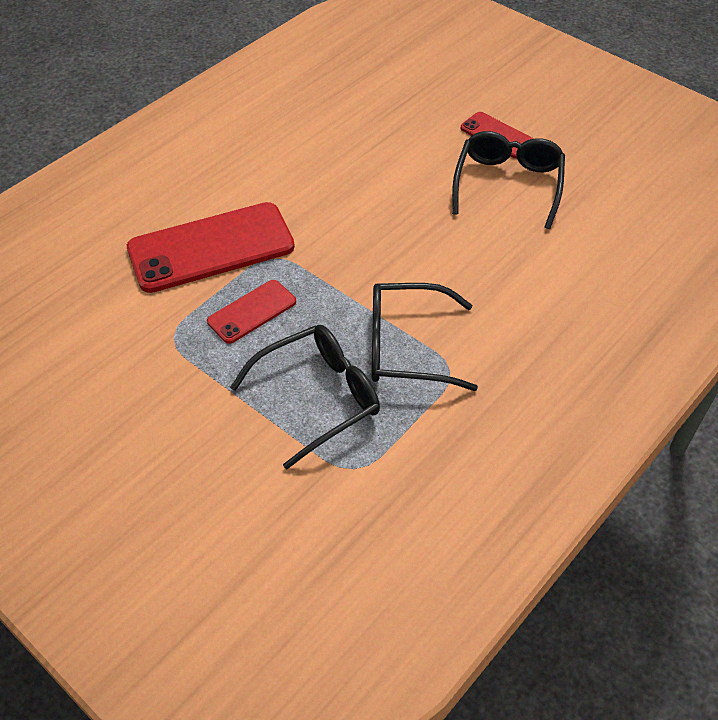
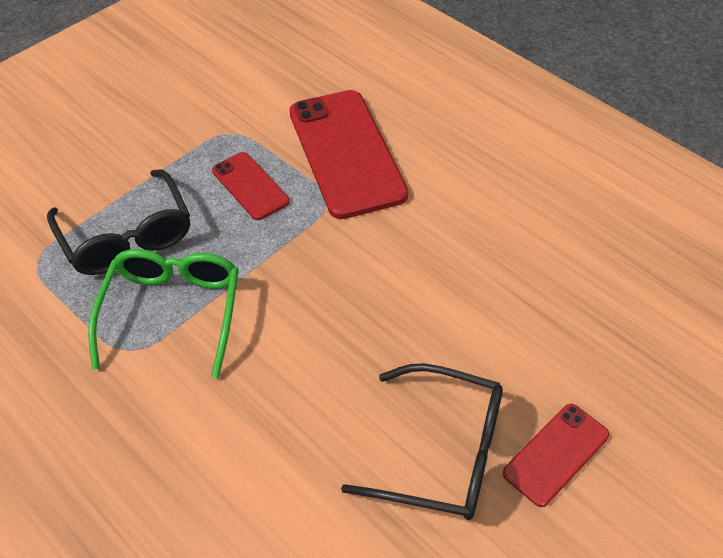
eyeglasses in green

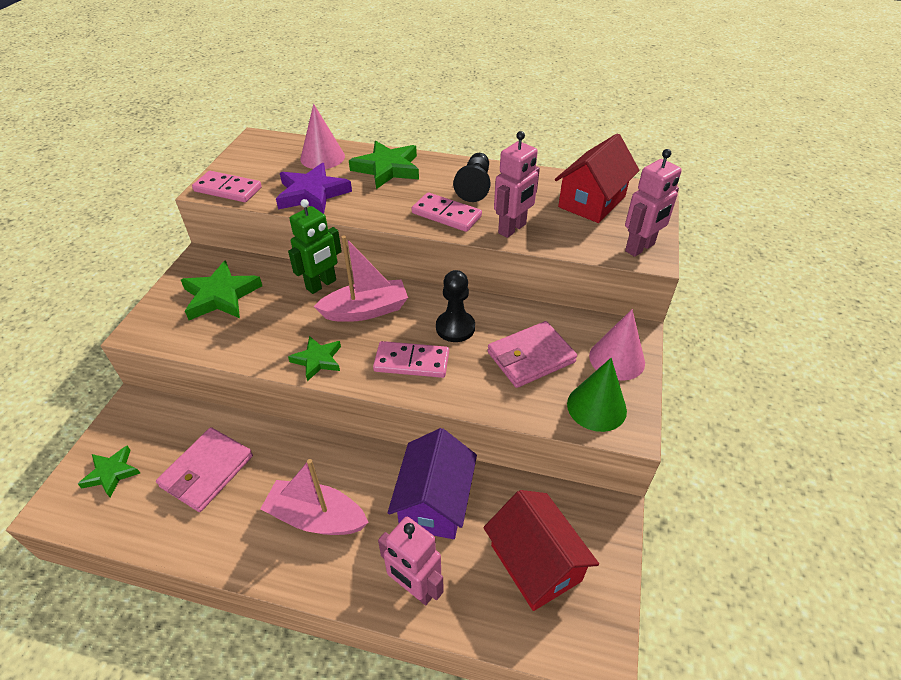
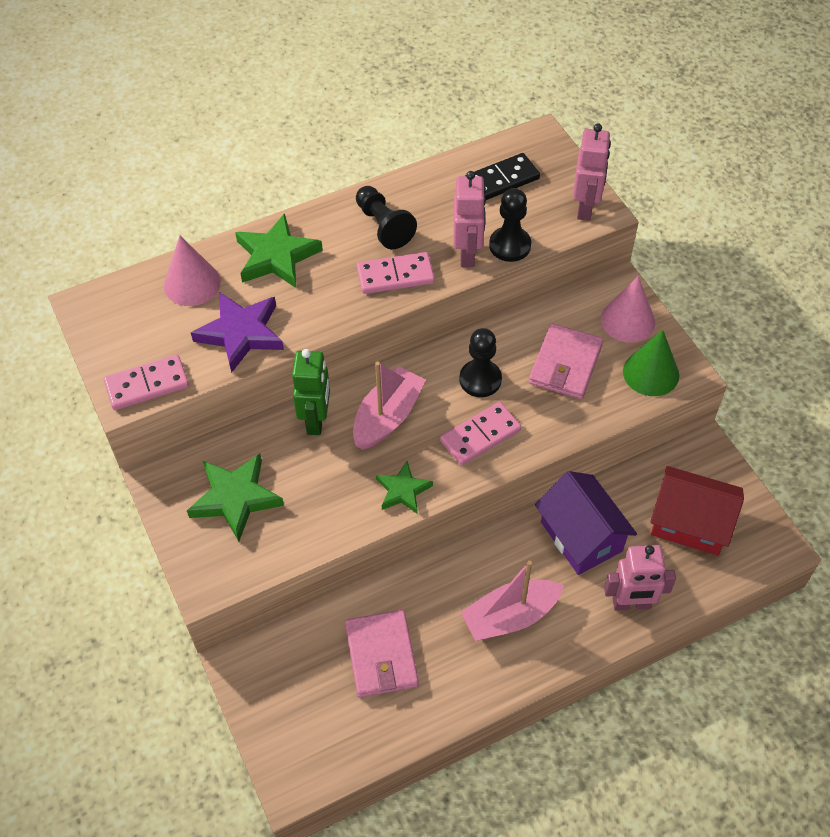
star in green (1st from left in the first image); chess pawn in black (3rd from left); domino piece in black

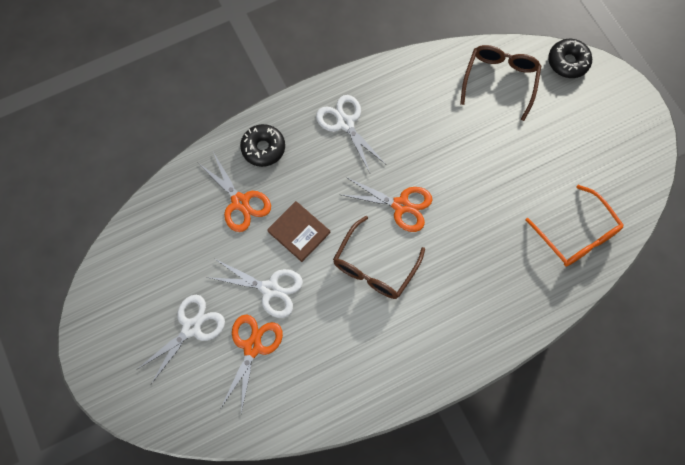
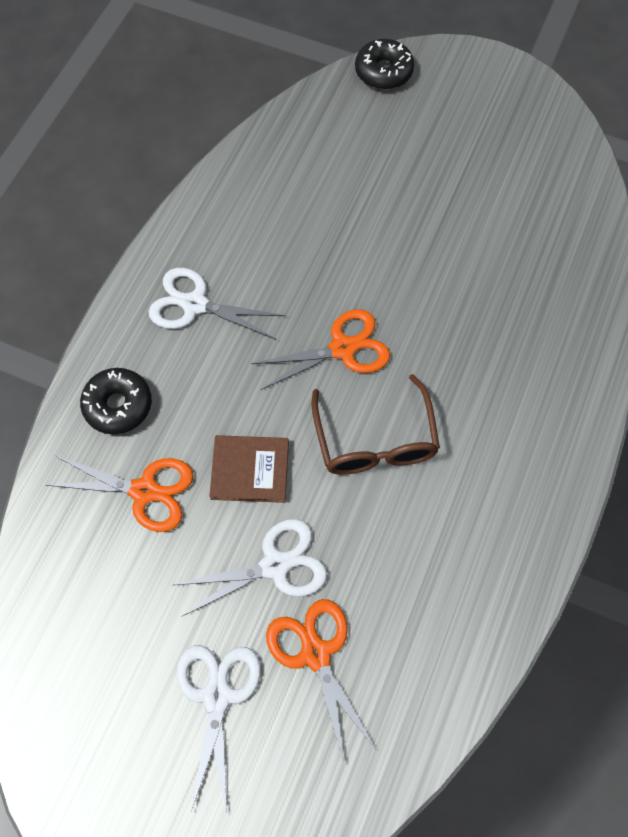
eyeglasses in dark brown (2nd from left in the first image); eyeglasses in orange-coloured

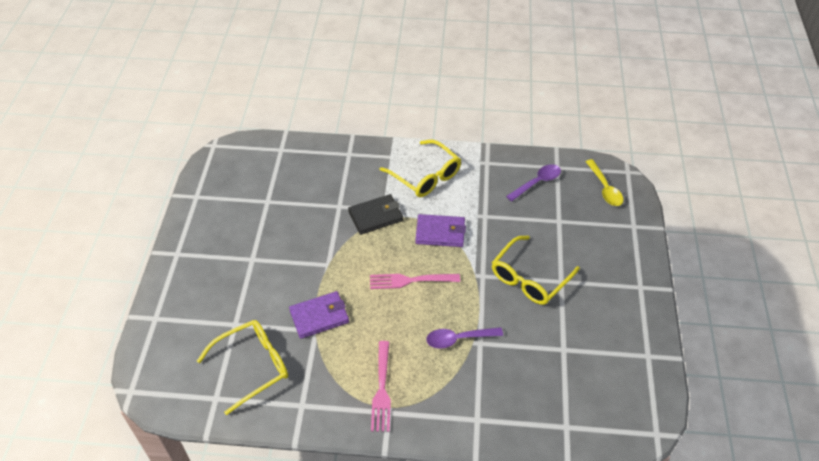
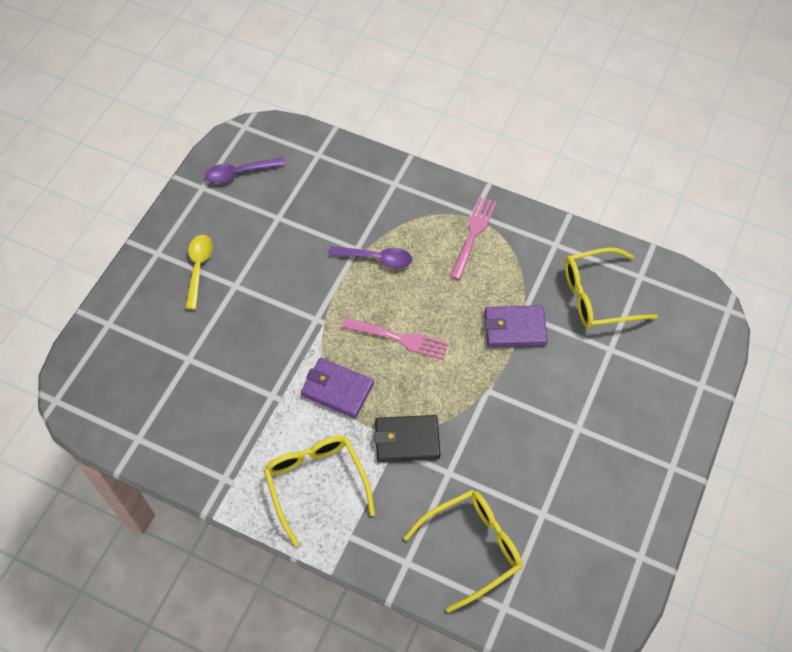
eyeglasses in yellow (2nd from left); teaspoon in royal purple (1st from left); teaspoon in yellow

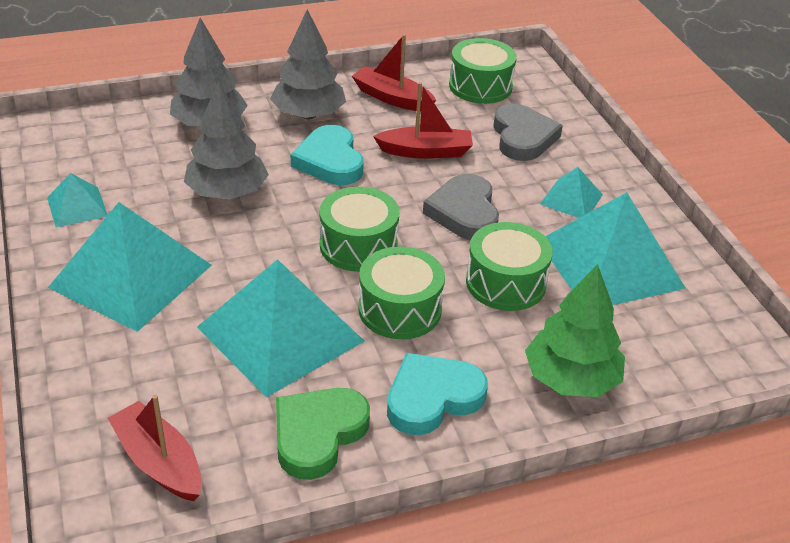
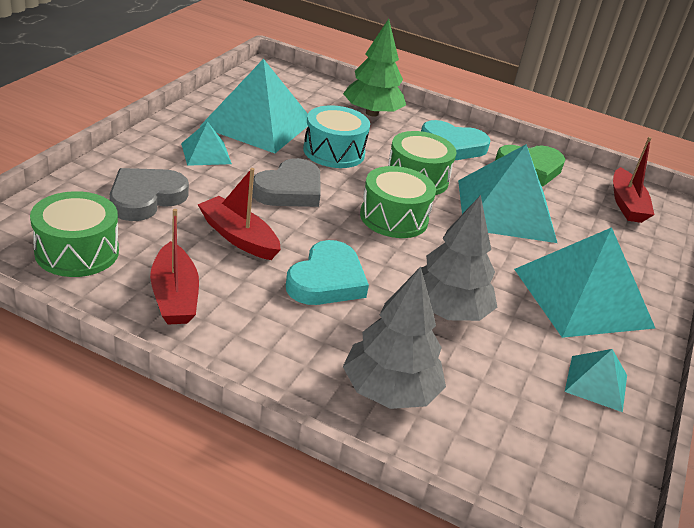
toy tree in gray (3rd from left in the first image); drum in aqua

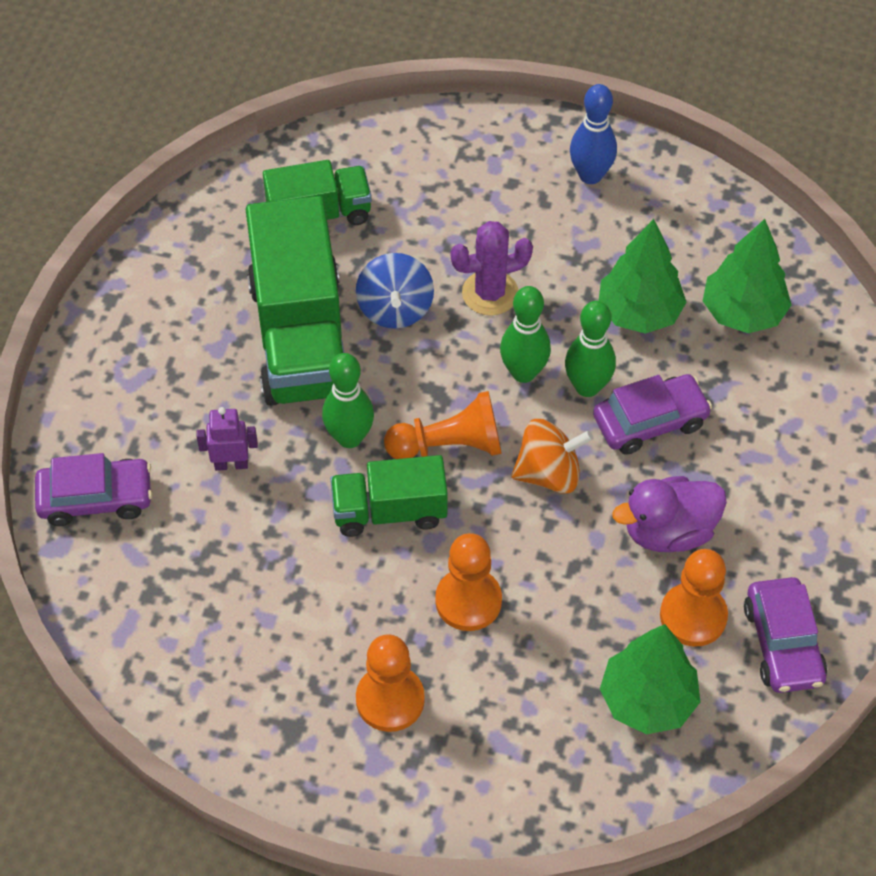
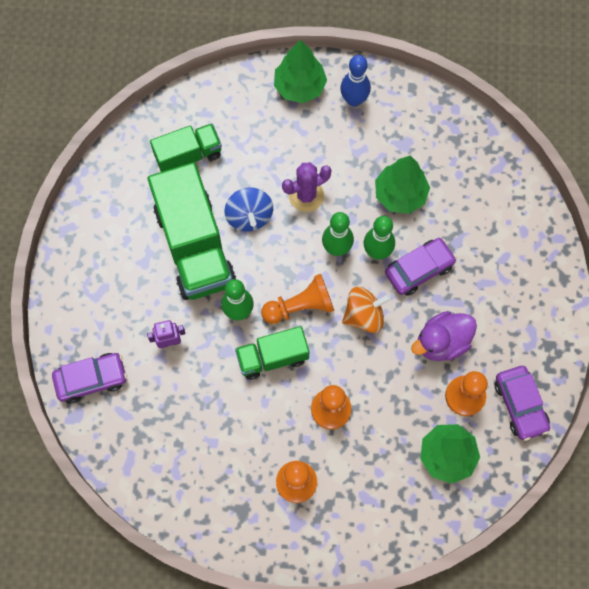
toy tree in green (1st from left)

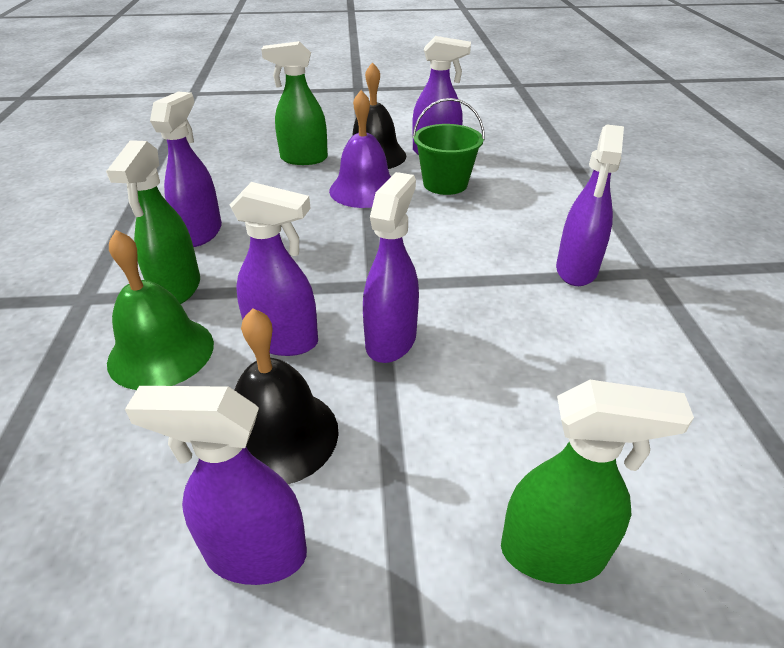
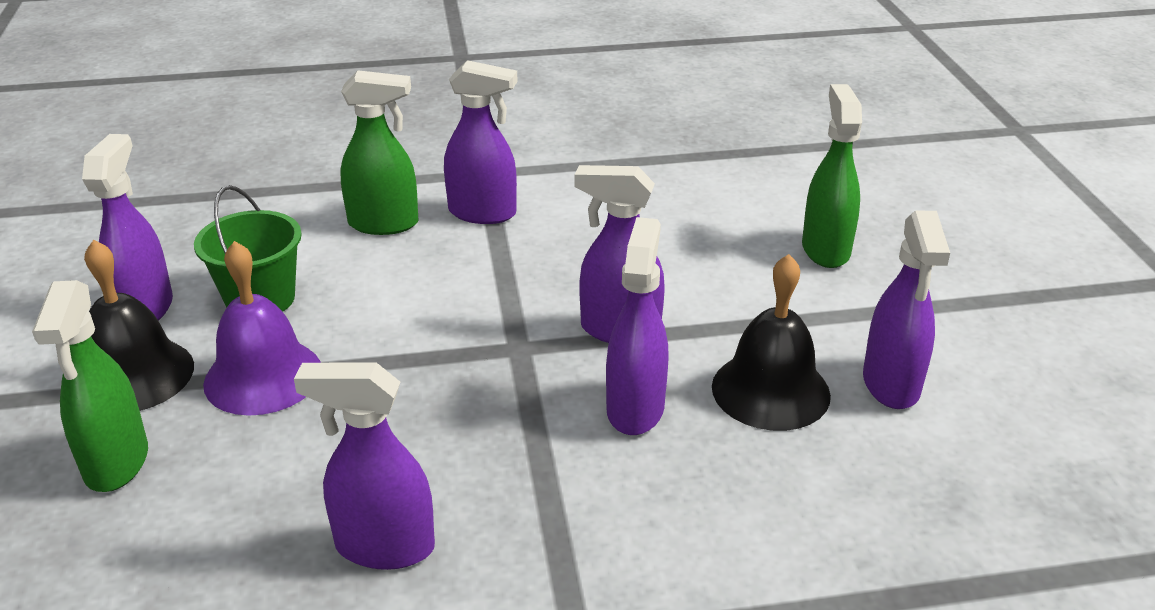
school bell in green; spray cleaner in green (2nd from left)

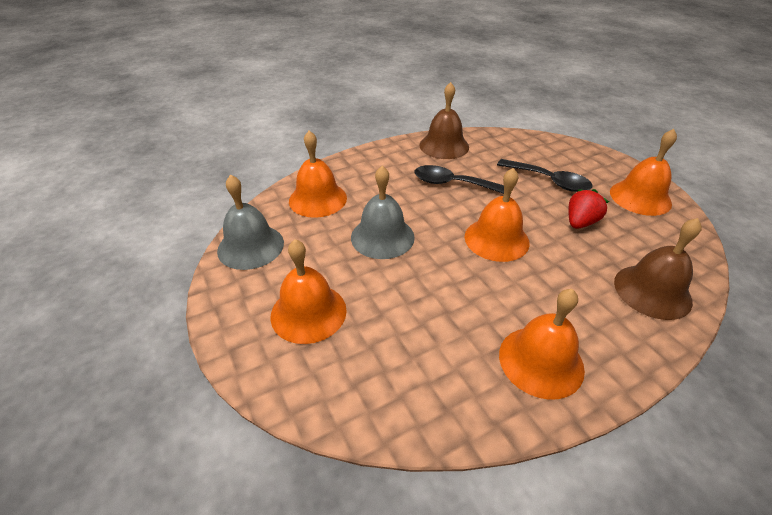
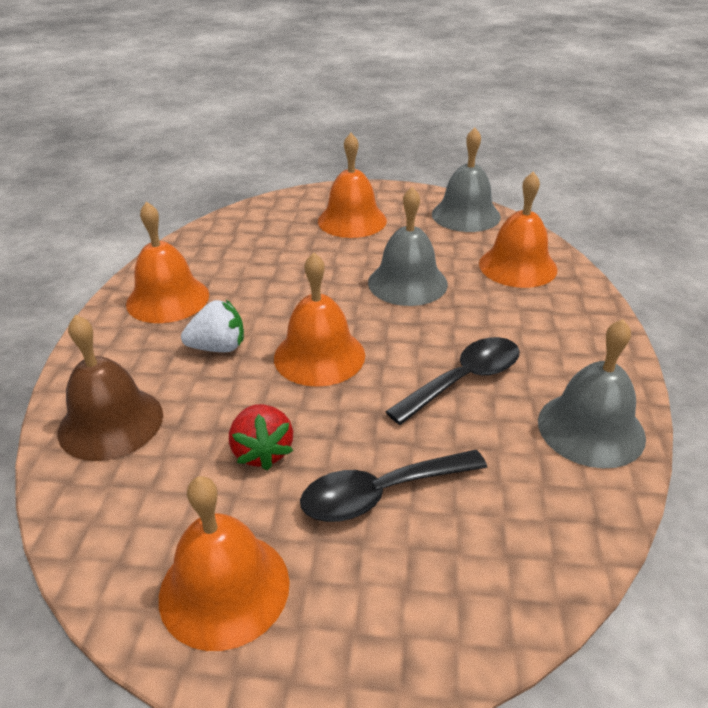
strawberry in pure white; school bell in gray (3rd from left)

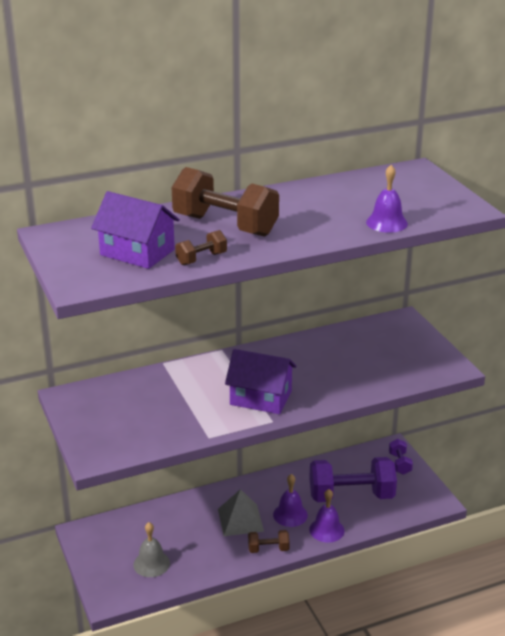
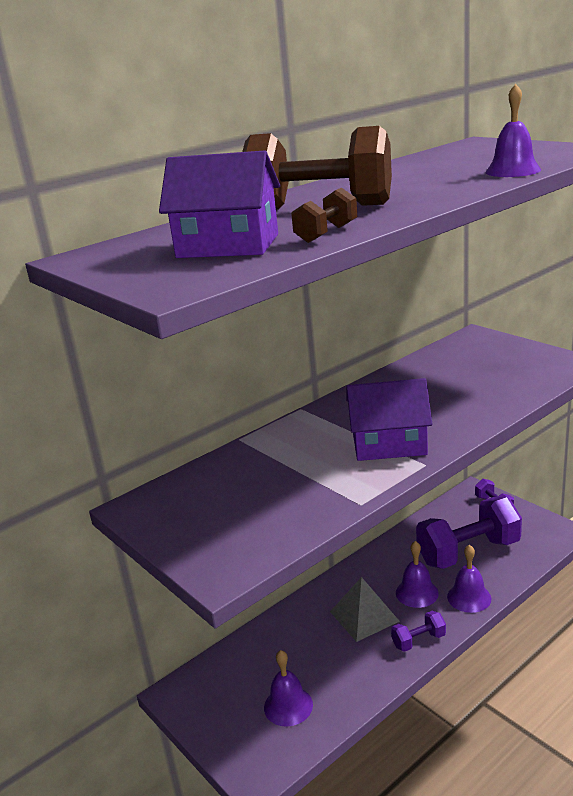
school bell in royal purple (1st from left); dumbbell in royal purple (1st from left)

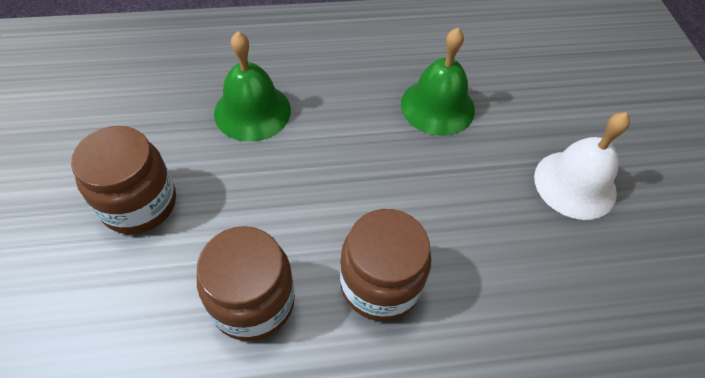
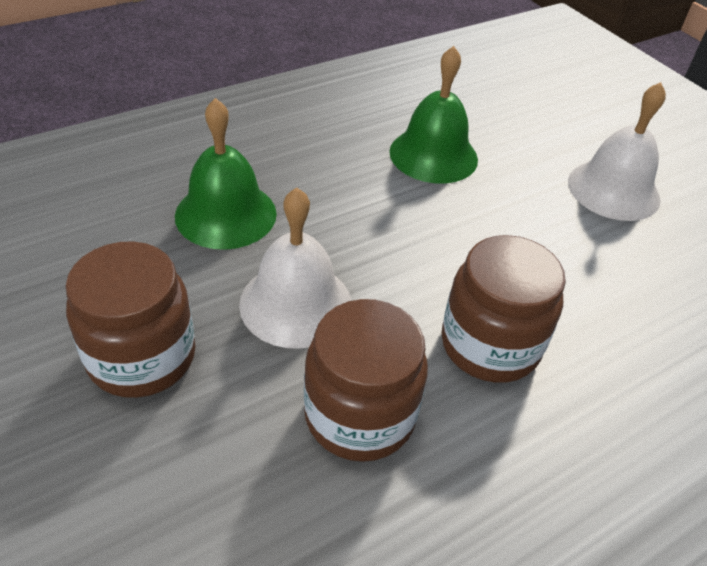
school bell in pure white (1st from left)

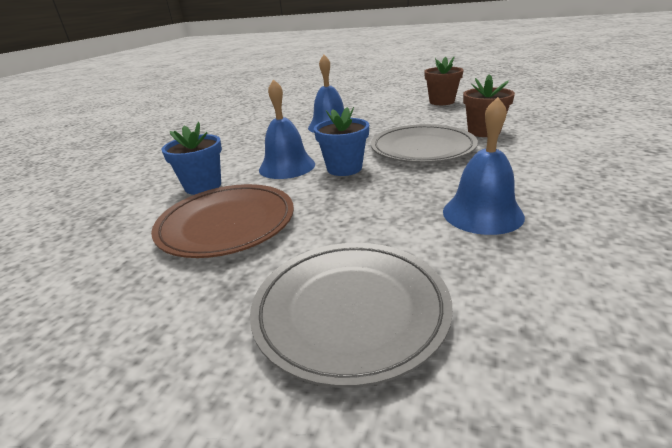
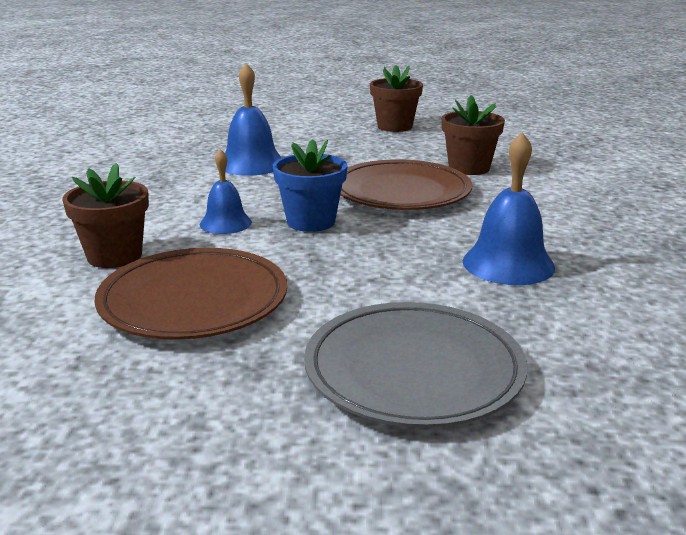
potted plant in dark brown (1st from left); dinner plate in dark brown (2nd from left); school bell in blue (1st from left)

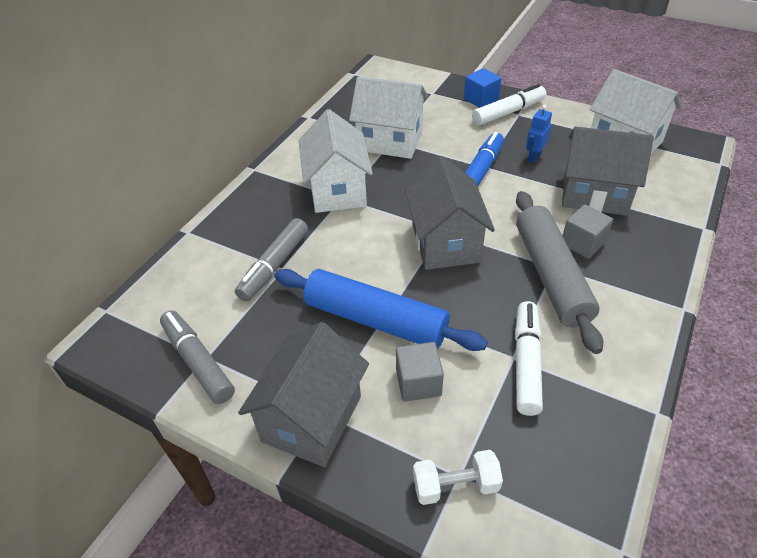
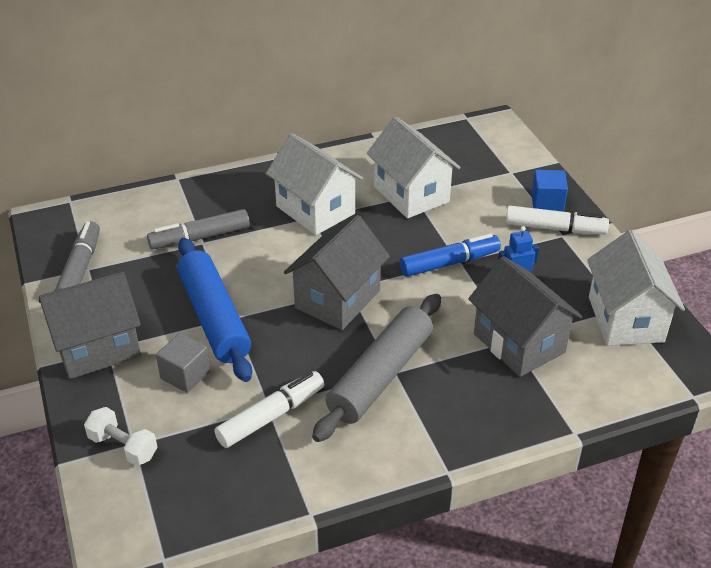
block in gray (2nd from left in the first image); cottage in pure white (1st from left)

